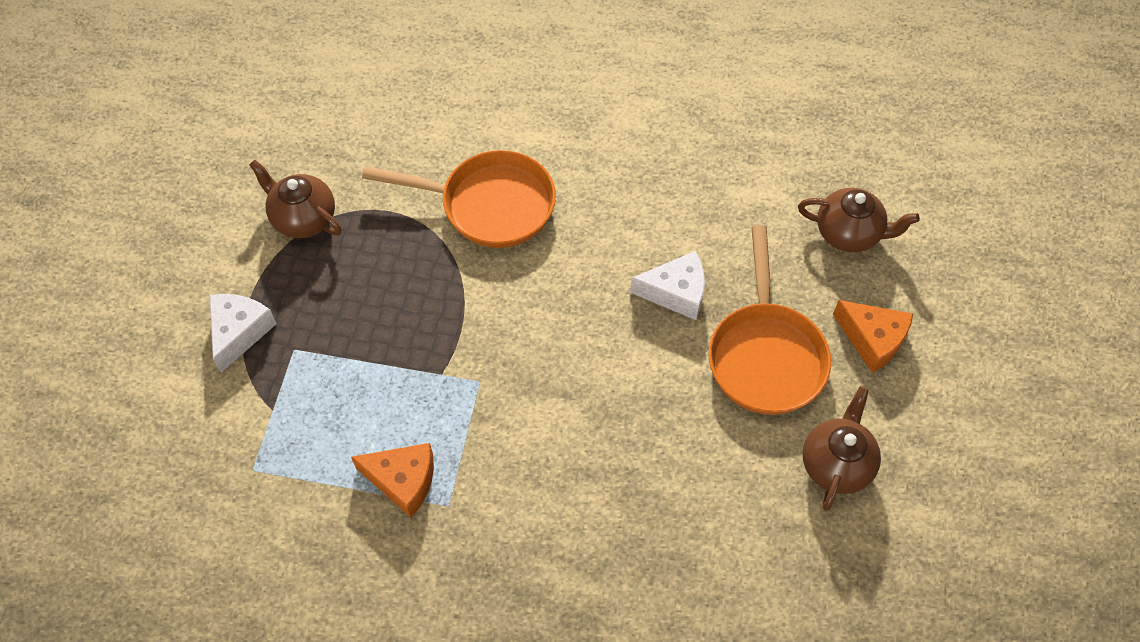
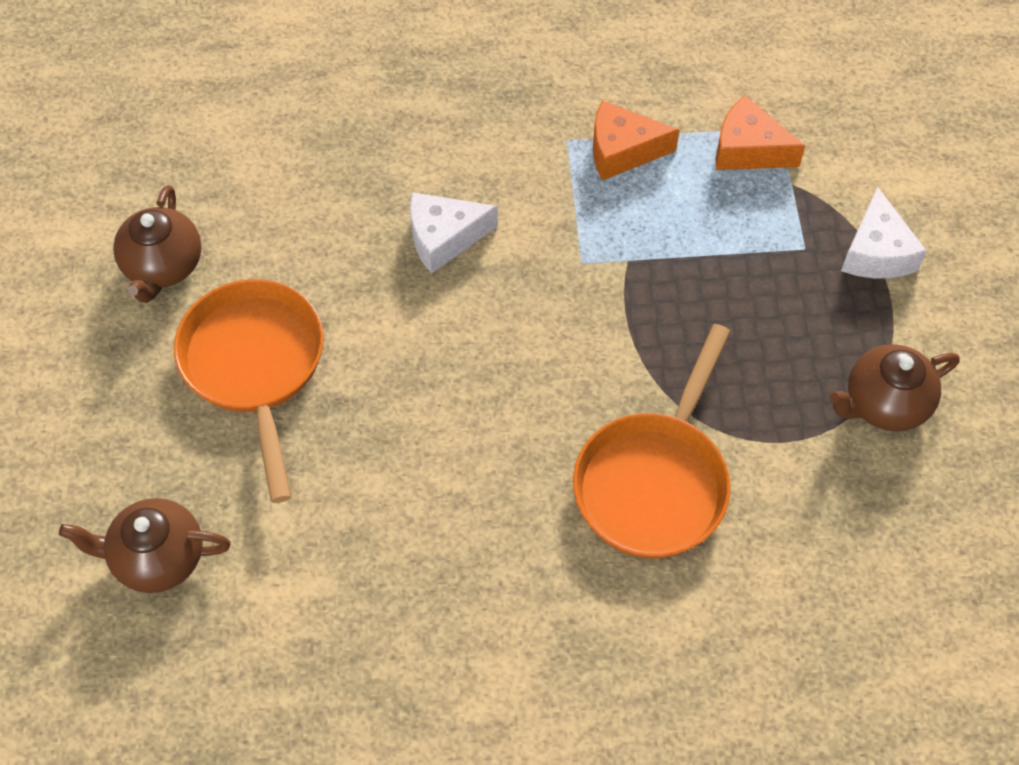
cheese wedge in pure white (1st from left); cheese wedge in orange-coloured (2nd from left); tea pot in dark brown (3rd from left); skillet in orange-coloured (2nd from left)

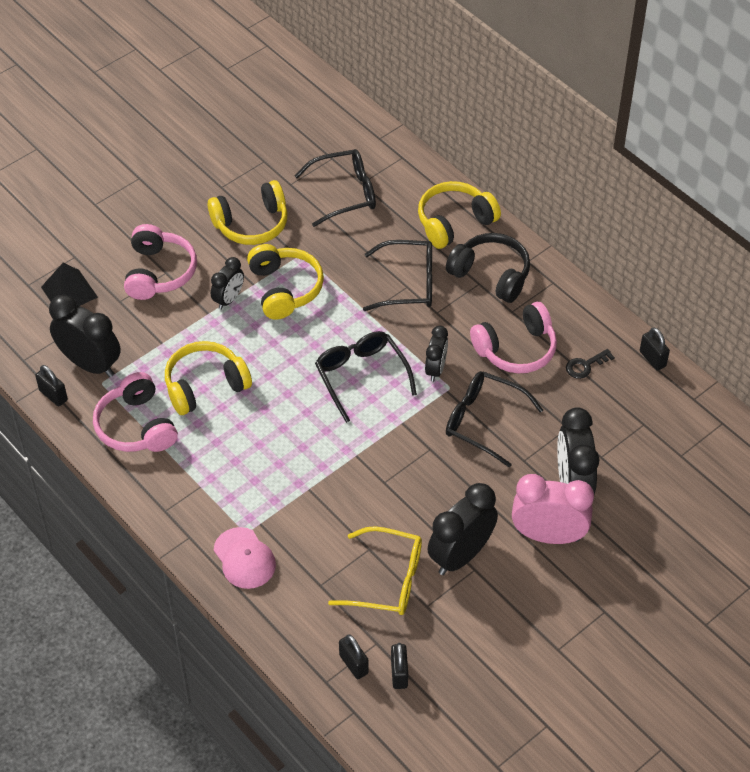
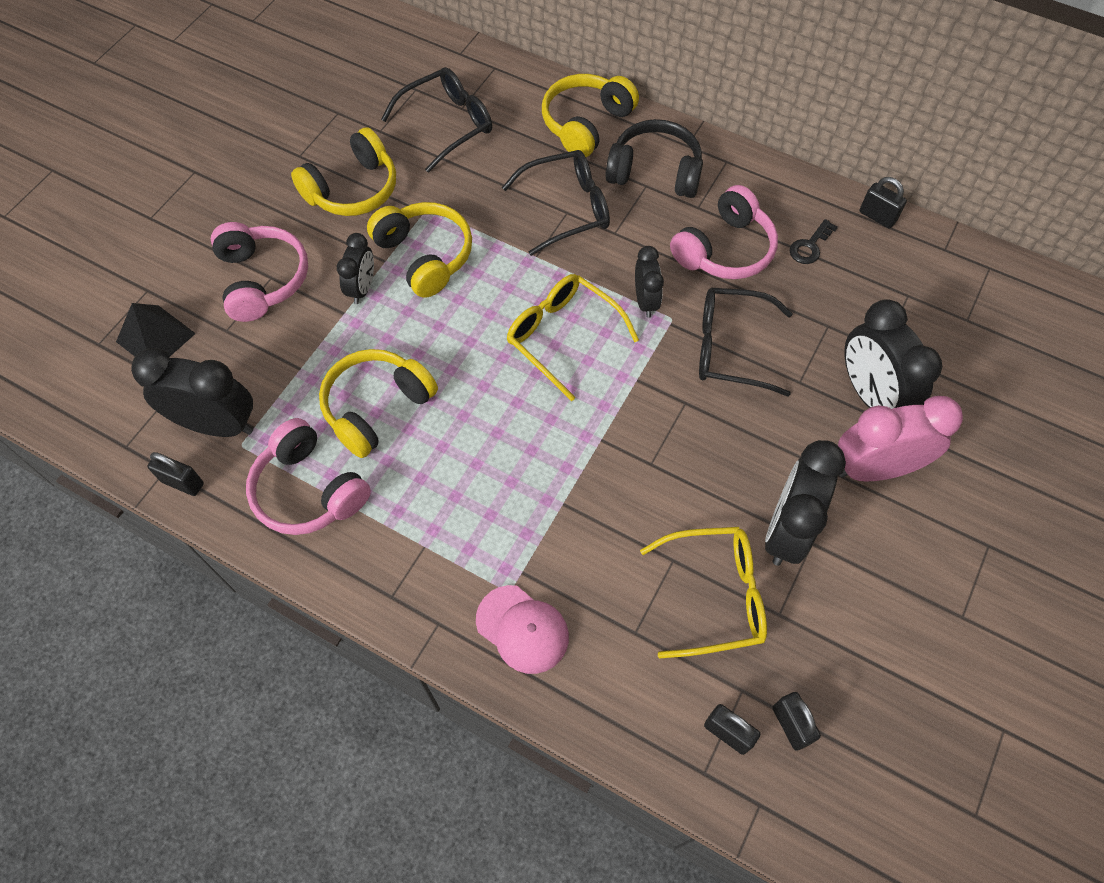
eyeglasses in yellow (1st from left)

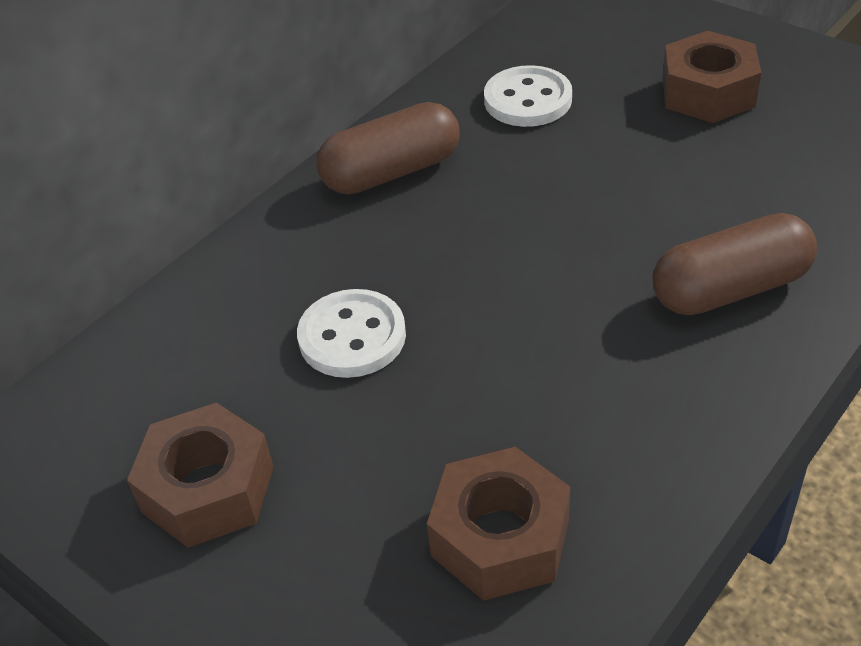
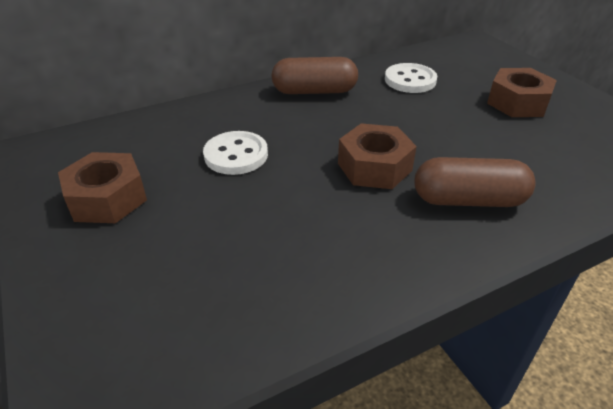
hex nut in dark brown (2nd from left)

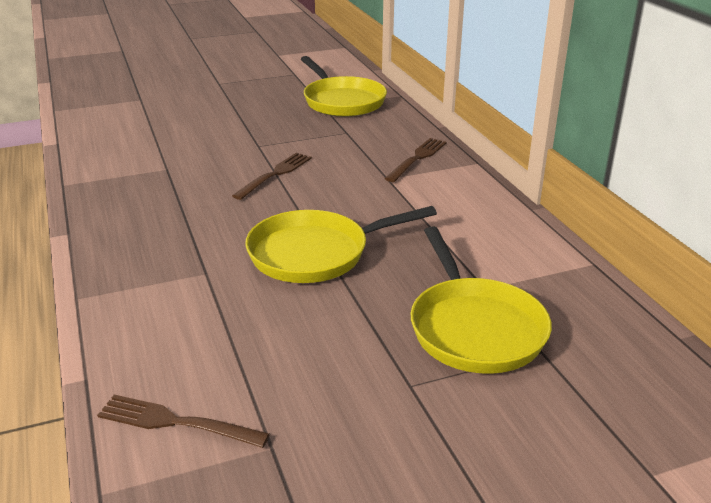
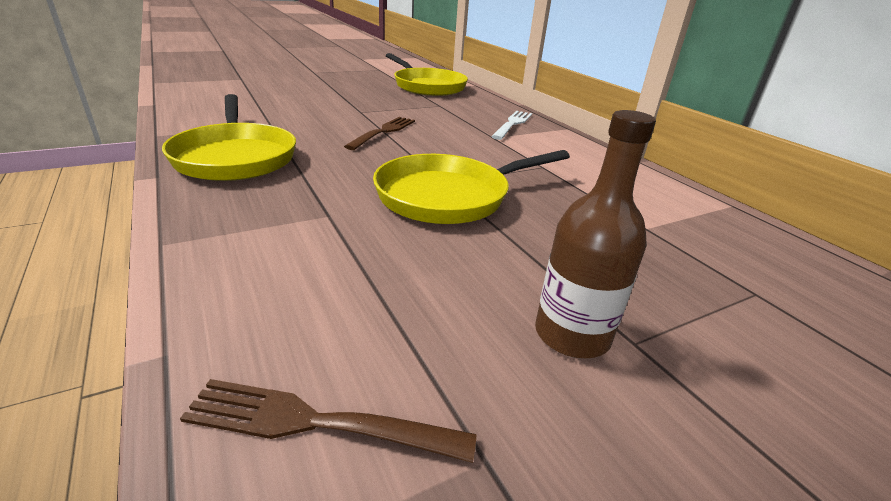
drink bottle in dark brown; skillet in yellow (1st from left); table fork in pure white

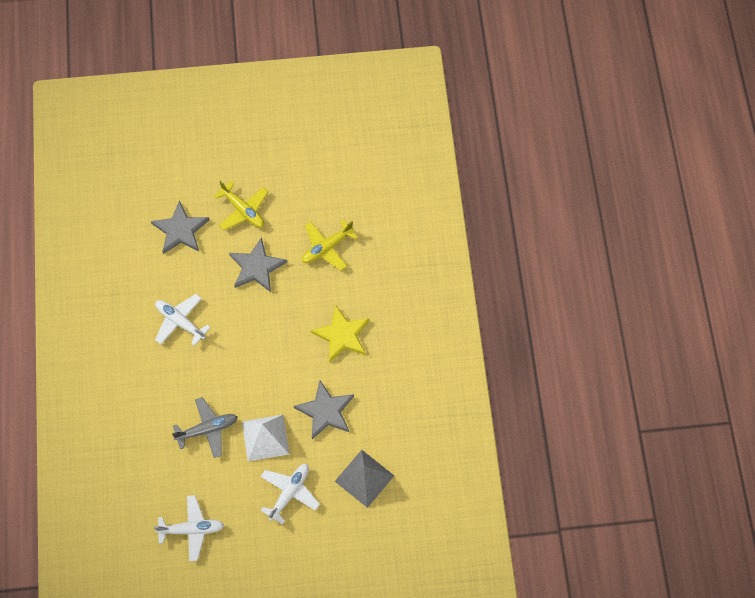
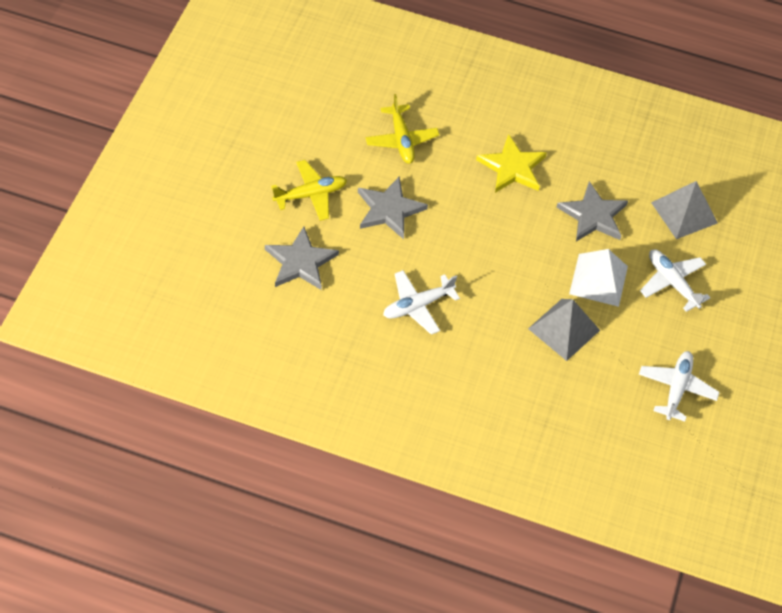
solid pyramid in gray (1st from left)

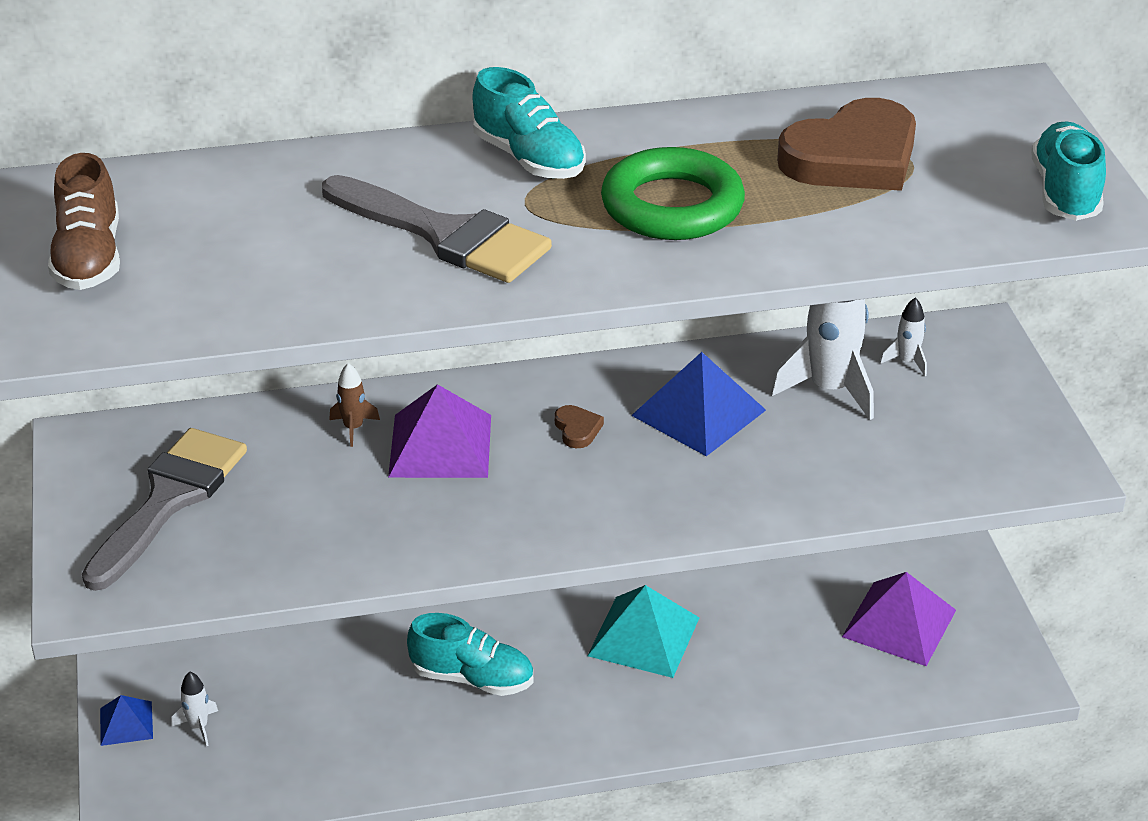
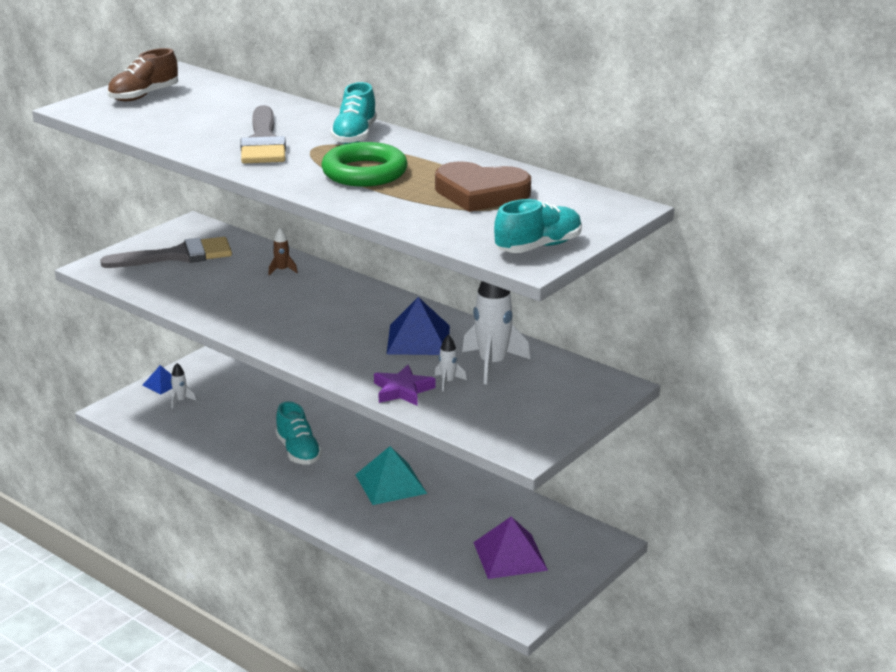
solid pyramid in royal purple (1st from left in the first image); love heart in dark brown (1st from left in the first image); star in royal purple; rocket in pure white (2nd from left)

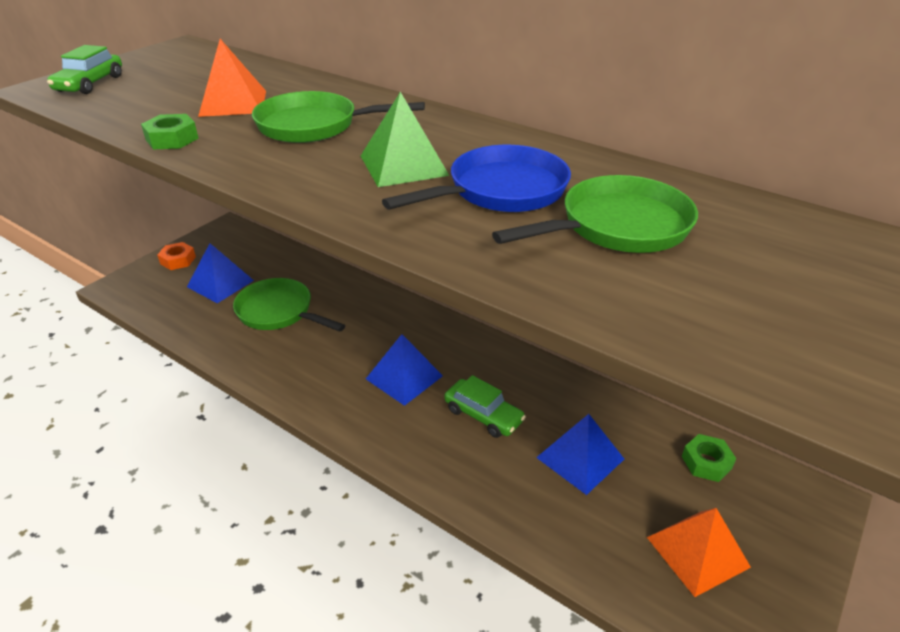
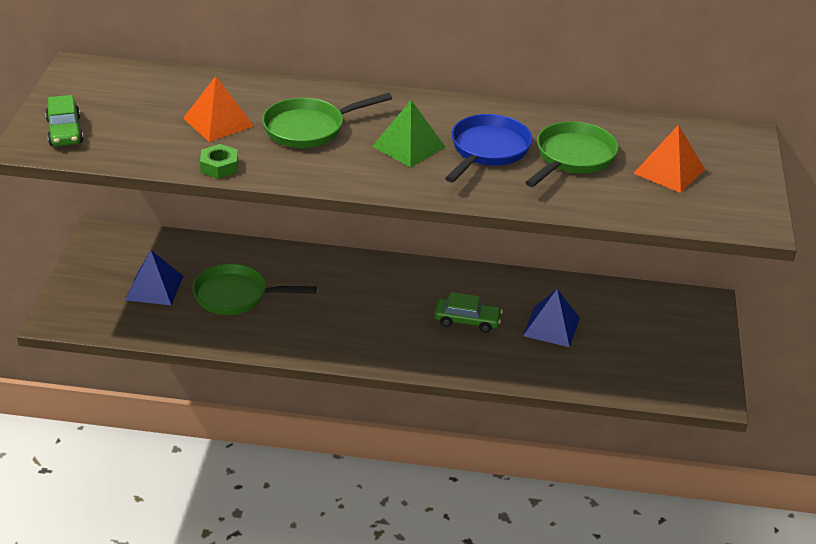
hex nut in orange-coloured; solid pyramid in blue (2nd from left in the first image); hex nut in green (2nd from left in the first image); solid pyramid in orange-coloured (2nd from left)

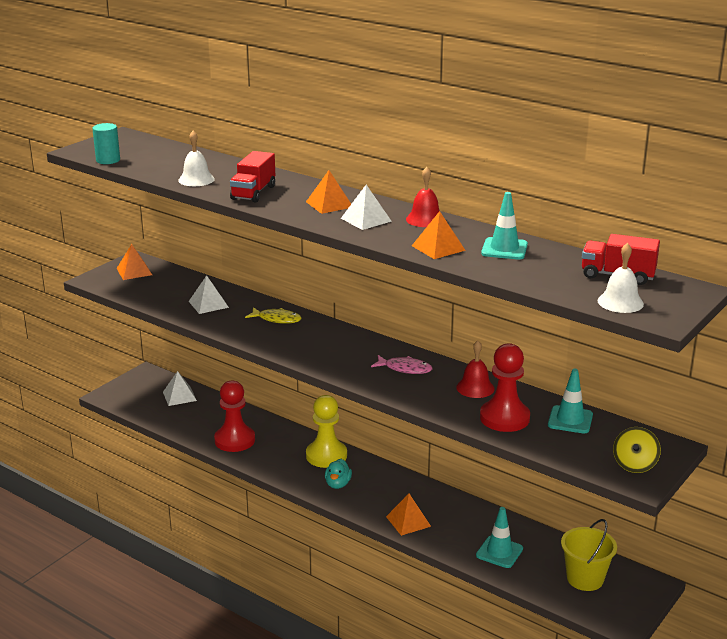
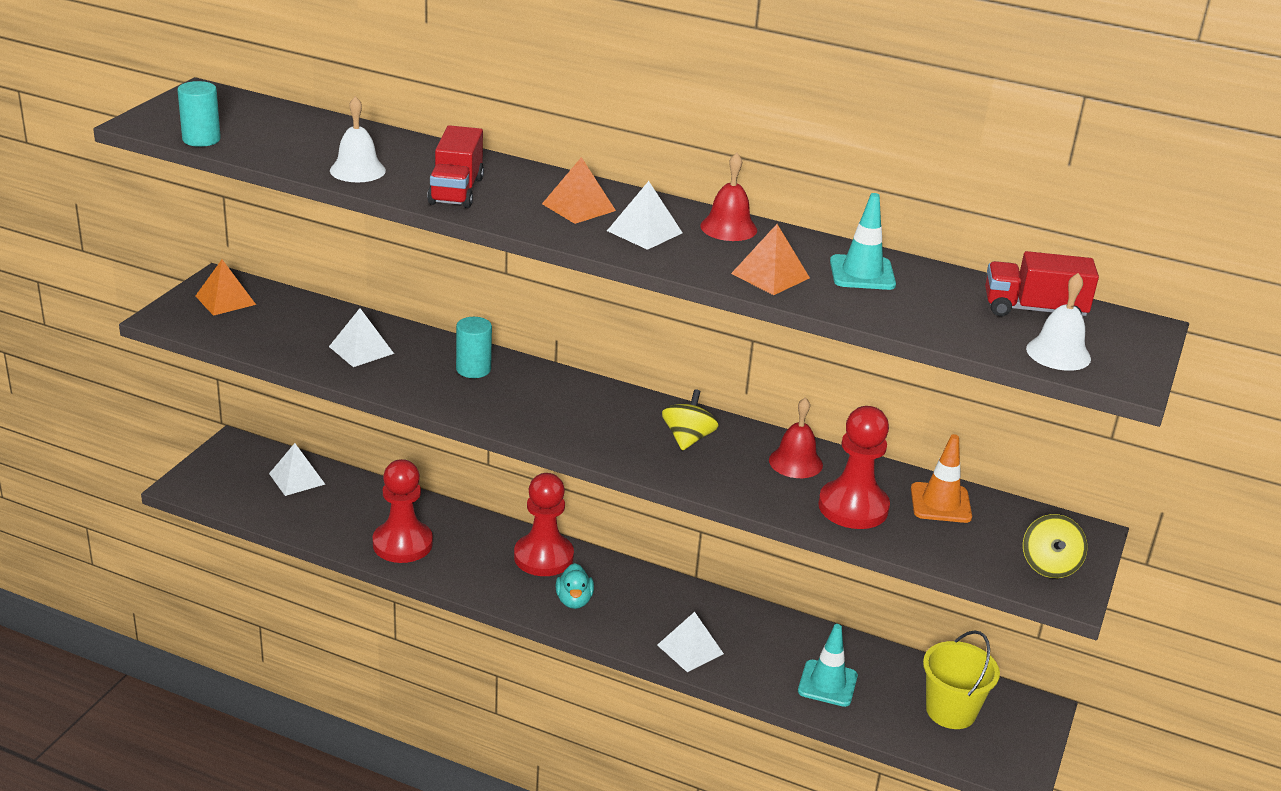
cylinder in aqua (2nd from left); whirligig in yellow (1st from left); chess pawn in red (2nd from left); solid pyramid in pure white (4th from left); safety cone in orange-coloured

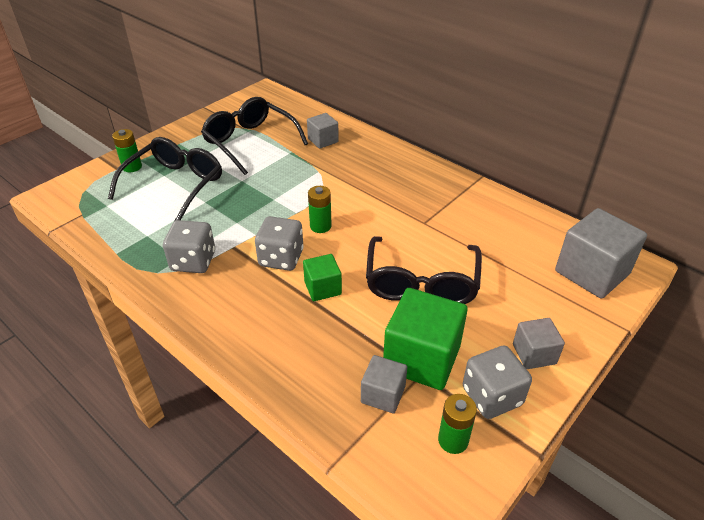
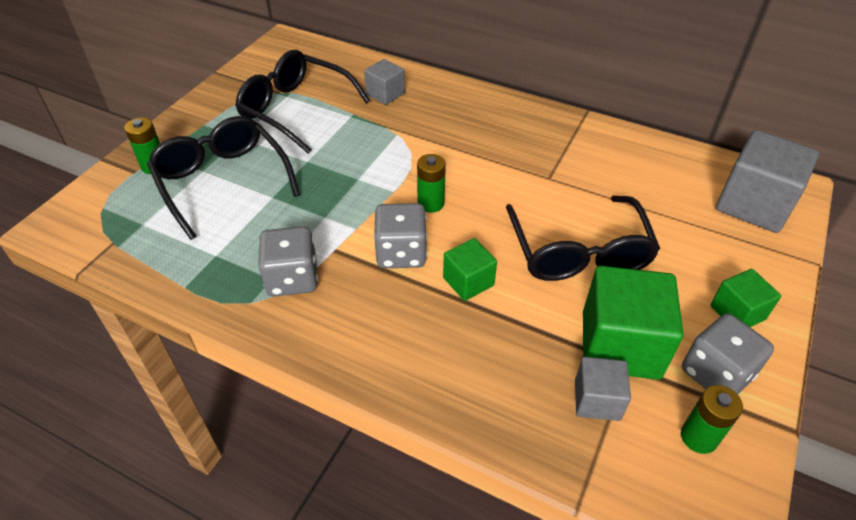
block in green (3rd from left); eyeglasses in black (1st from left)

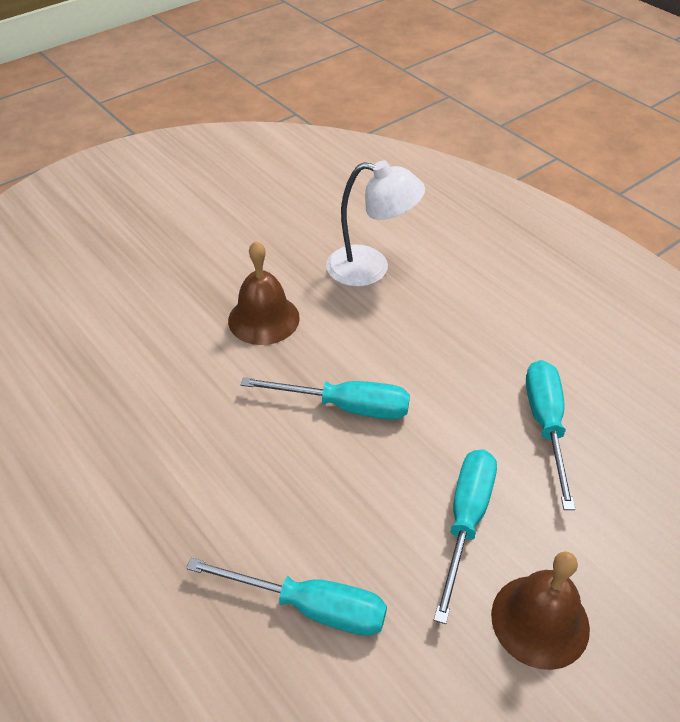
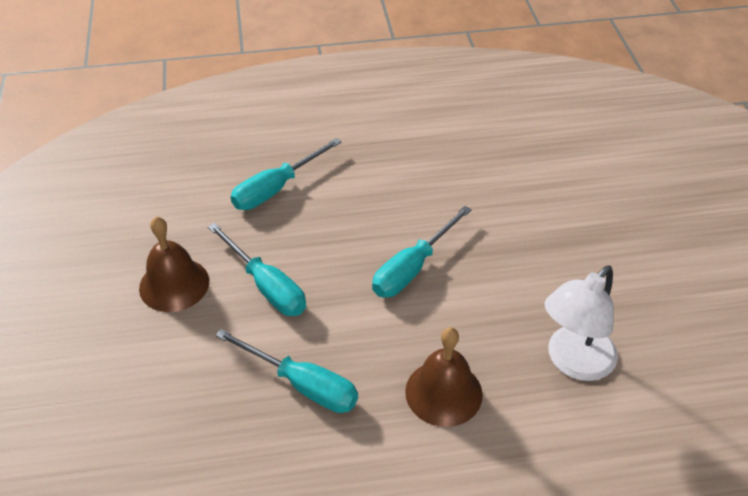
school bell in dark brown (2nd from left)

